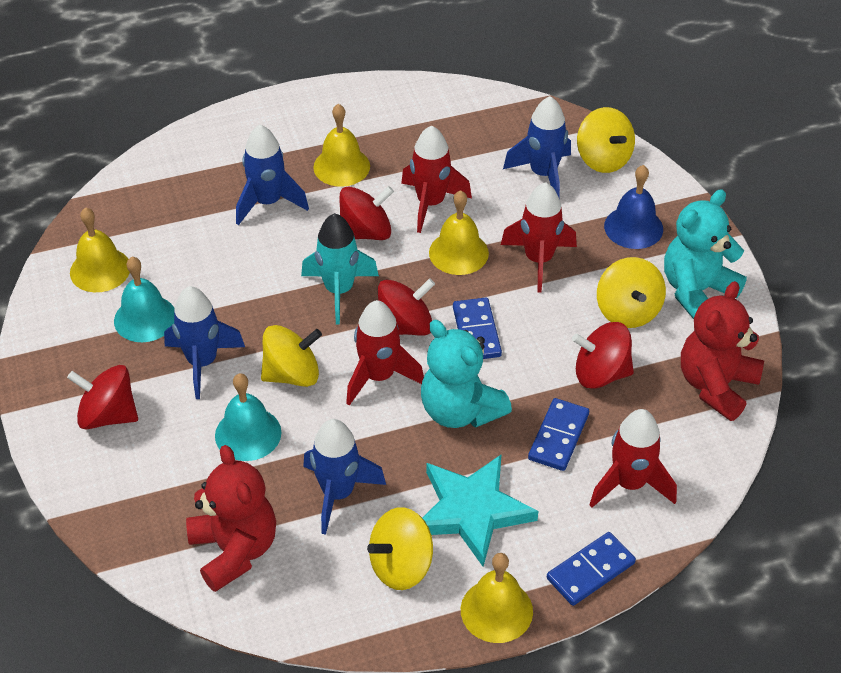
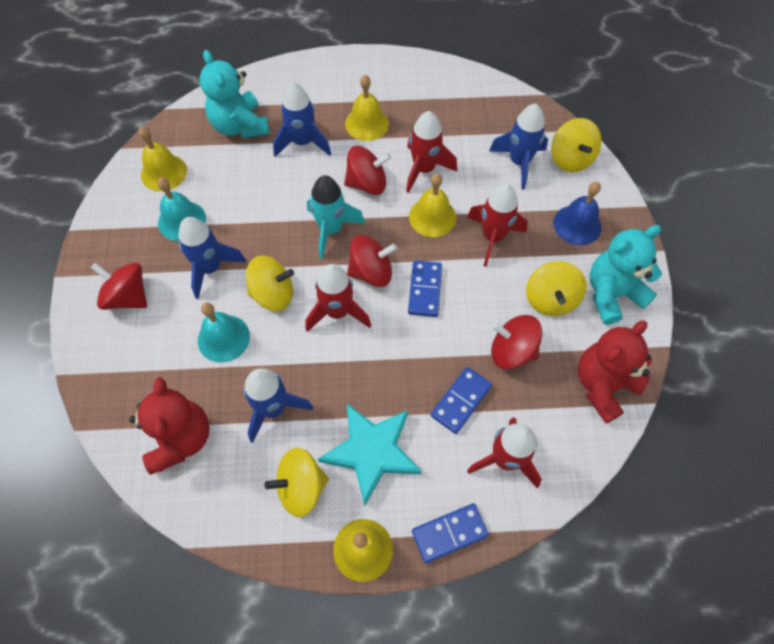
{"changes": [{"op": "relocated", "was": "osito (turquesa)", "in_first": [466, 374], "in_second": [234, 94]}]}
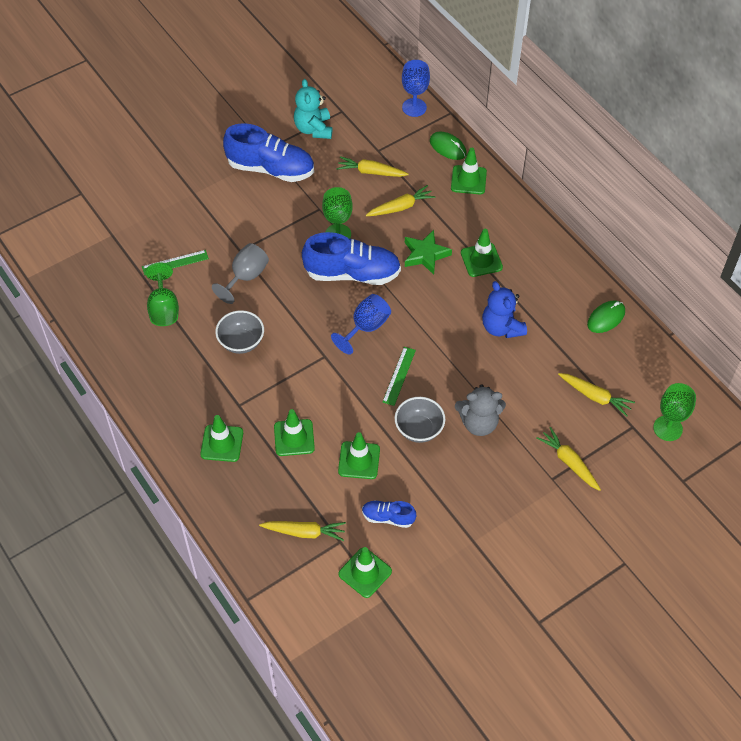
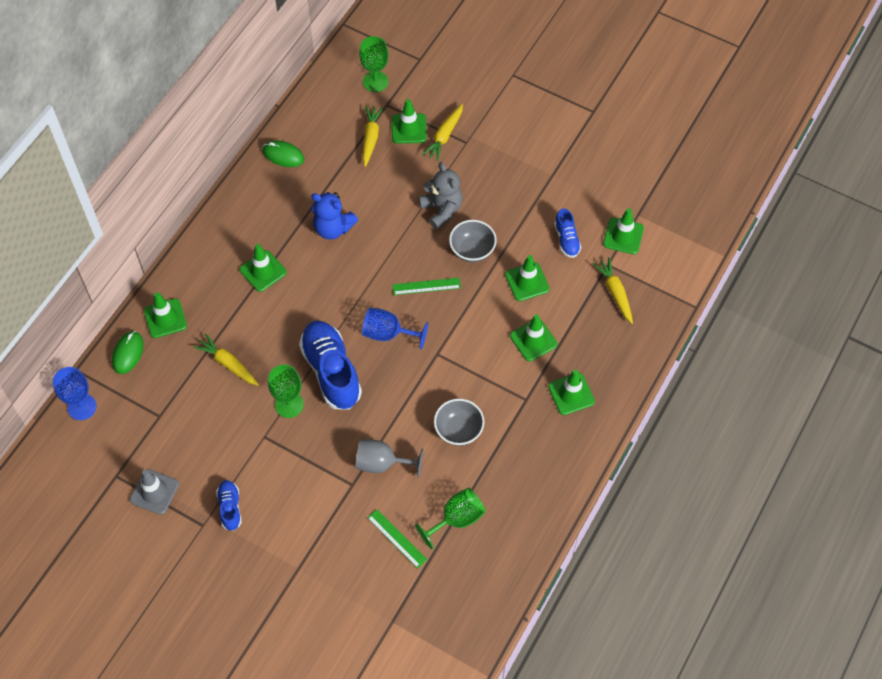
{"changes": [{"op": "size", "was": "zapato (azul)", "in_first": [268, 152], "in_second": [229, 505], "ratio": 0.5}, {"op": "exchanged", "was": "osito (turquesa)", "now": "cono de tráfico (gris)", "in_first": [313, 109], "in_second": [154, 492]}, {"op": "missing", "was": "zanahoria (amarillo)", "in_first": [372, 166]}, {"op": "missing", "was": "estrella (verde)", "in_first": [428, 252]}, {"op": "spun", "was": "osito (azul)", "in_first": [504, 309], "in_second": [334, 215], "clockwise": 75}, {"op": "appeared", "now": "cono de tráfico (verde)", "in_second": [409, 121]}]}
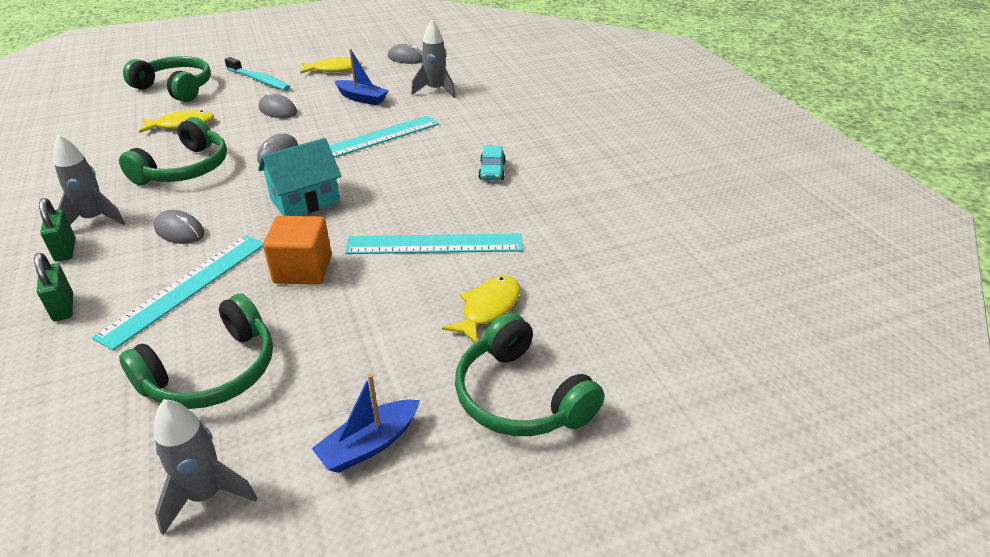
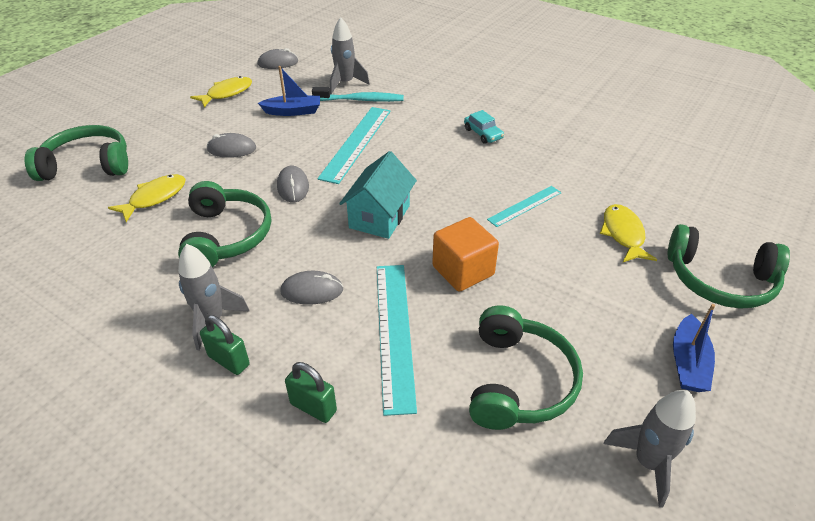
{"changes": [{"op": "relocated", "was": "cepillo de dientes (turquesa)", "in_first": [257, 74], "in_second": [358, 94]}, {"op": "size", "was": "regla (turquesa)", "in_first": [434, 243], "in_second": [524, 206], "ratio": 0.58}]}
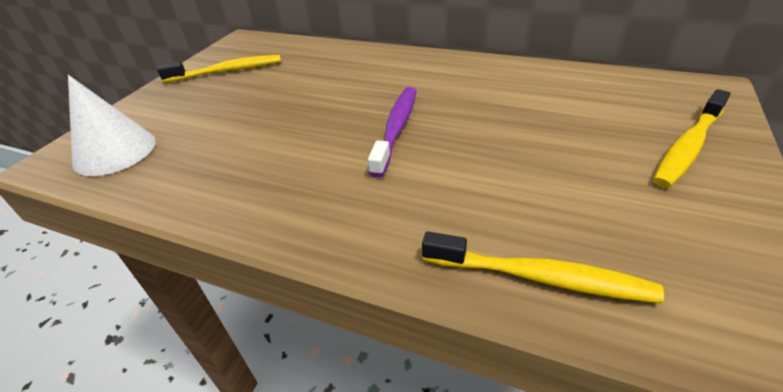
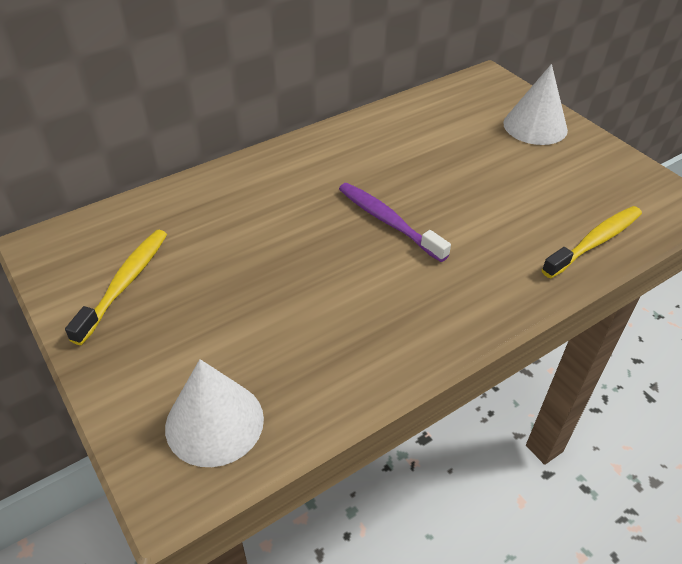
{"changes": [{"op": "exchanged", "was": "cepillo de dientes (amarillo)", "now": "cono (blanco)", "in_first": [692, 138], "in_second": [535, 104]}]}
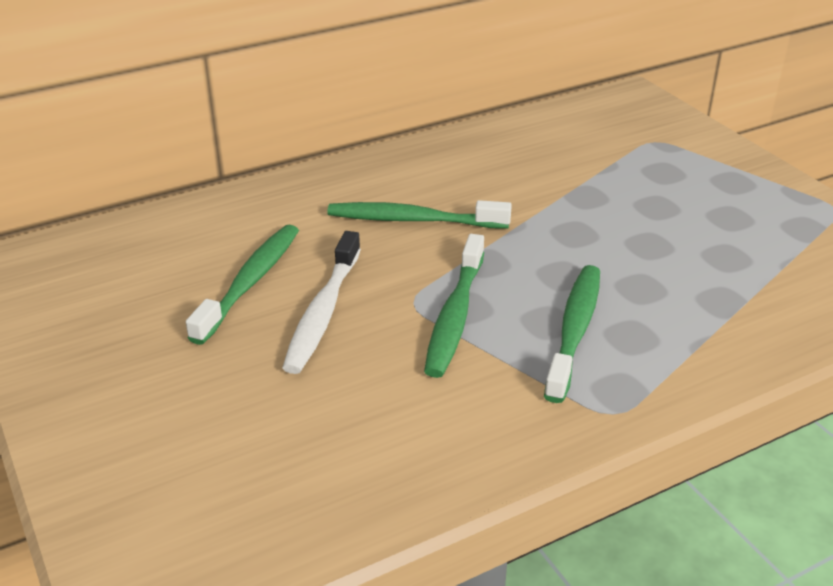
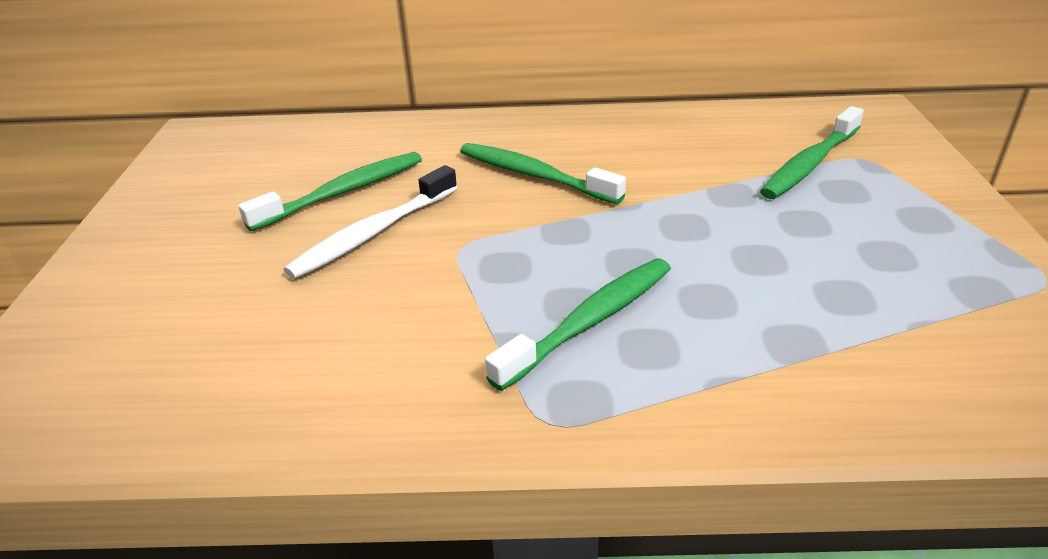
{"changes": [{"op": "relocated", "was": "cepillo de dientes (verde)", "in_first": [454, 306], "in_second": [812, 152]}]}
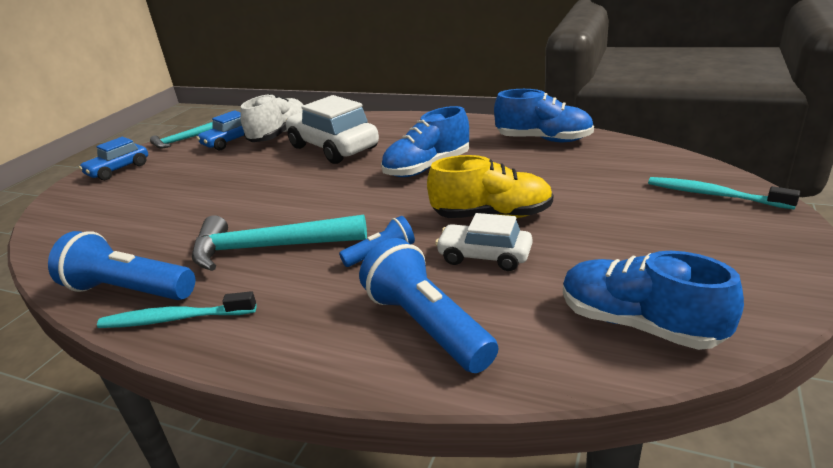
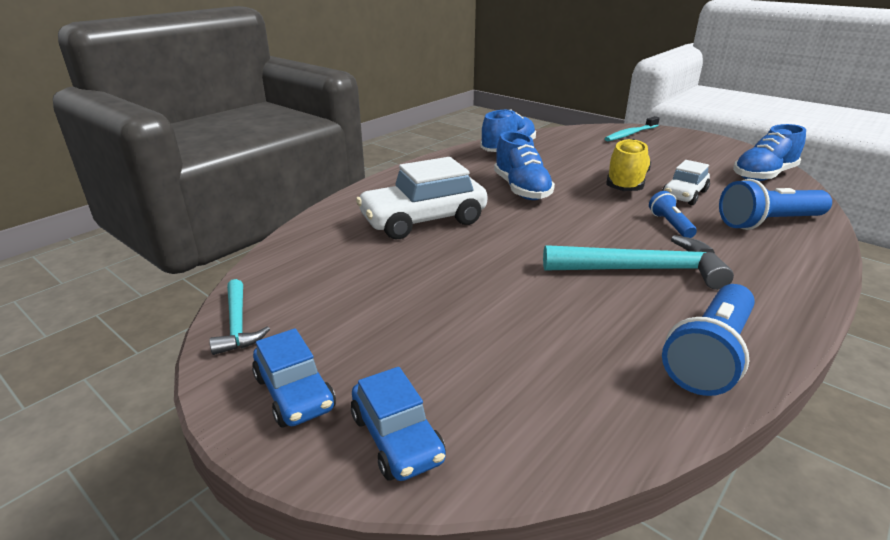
{"changes": [{"op": "missing", "was": "cepillo de dientes (turquesa)", "in_first": [177, 309]}, {"op": "spun", "was": "martillo (turquesa)", "in_first": [279, 243], "in_second": [638, 262], "clockwise": -105}, {"op": "relocated", "was": "coche (azul)", "in_first": [220, 130], "in_second": [398, 424]}, {"op": "missing", "was": "zapato (blanco)", "in_first": [271, 118]}]}
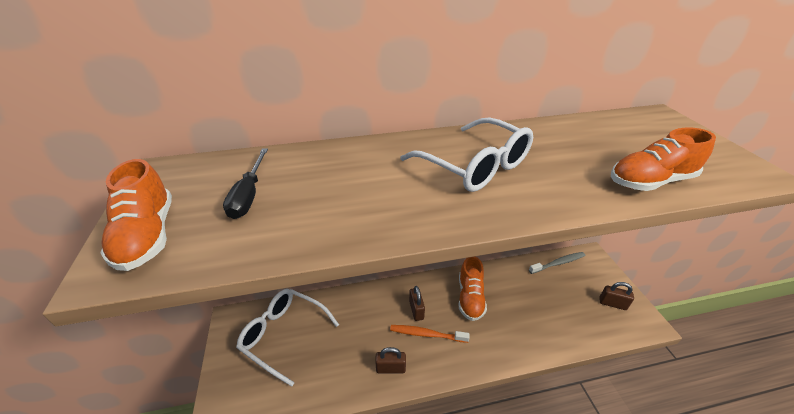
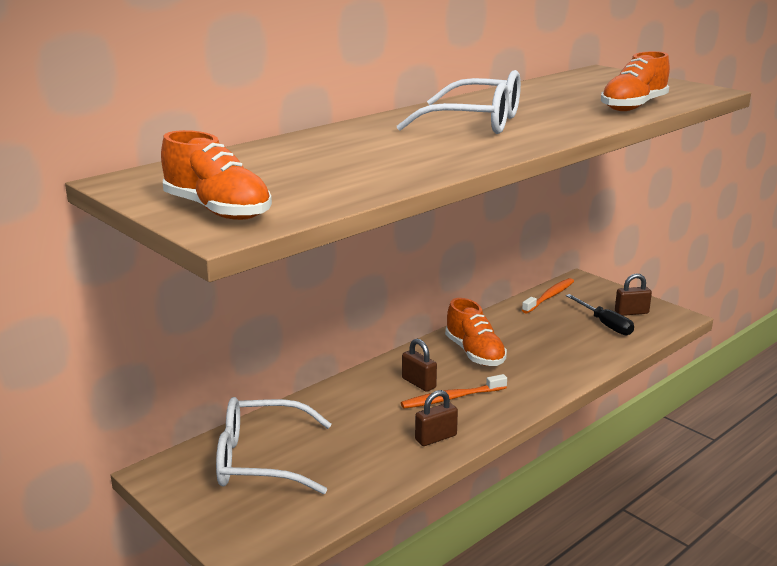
{"changes": [{"op": "relocated", "was": "destornillador (negro)", "in_first": [245, 184], "in_second": [600, 314]}, {"op": "colour", "was": "cepillo de dientes (gris)", "now": "cepillo de dientes (naranja)", "in_first": [557, 263], "in_second": [548, 295]}]}
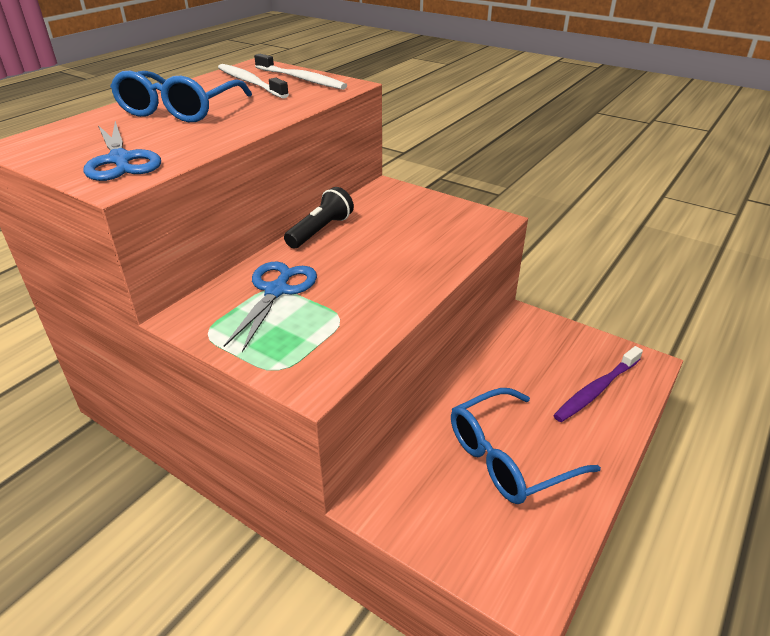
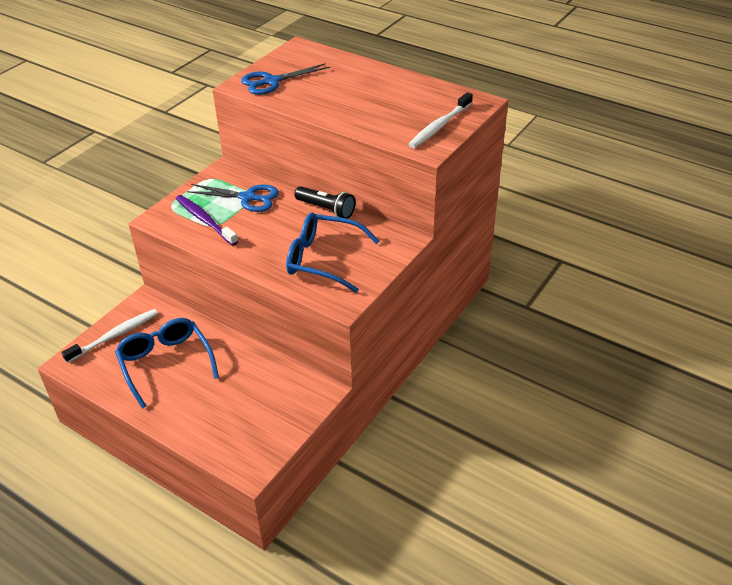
{"changes": [{"op": "relocated", "was": "gafas (azul)", "in_first": [181, 96], "in_second": [332, 252]}, {"op": "relocated", "was": "cepillo de dientes (blanco)", "in_first": [253, 81], "in_second": [109, 336]}, {"op": "relocated", "was": "cepillo de dientes (morado)", "in_first": [598, 384], "in_second": [207, 220]}]}
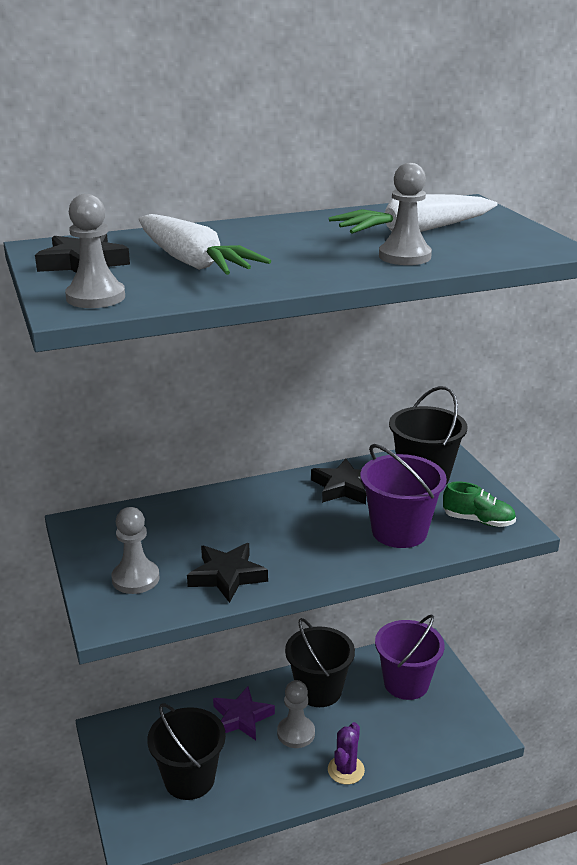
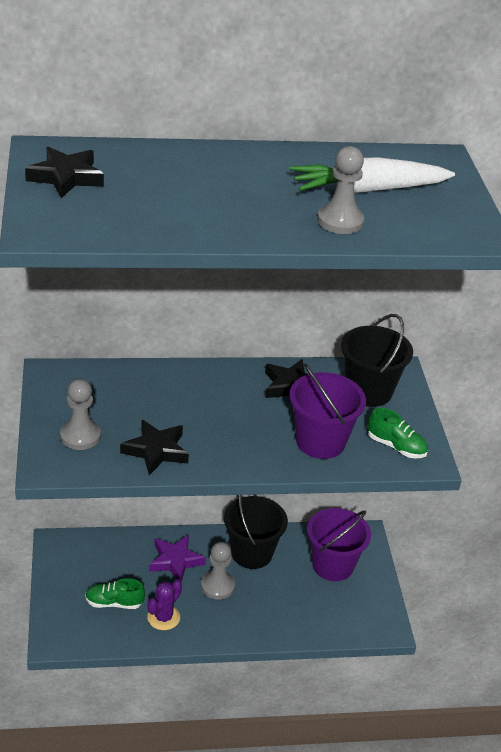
{"changes": [{"op": "missing", "was": "peón (gris)", "in_first": [95, 251]}, {"op": "missing", "was": "zanahoria (blanco)", "in_first": [205, 244]}, {"op": "exchanged", "was": "balde (negro)", "now": "zapato (verde)", "in_first": [186, 751], "in_second": [115, 593]}, {"op": "relocated", "was": "cactus (morado)", "in_first": [346, 753], "in_second": [164, 605]}]}
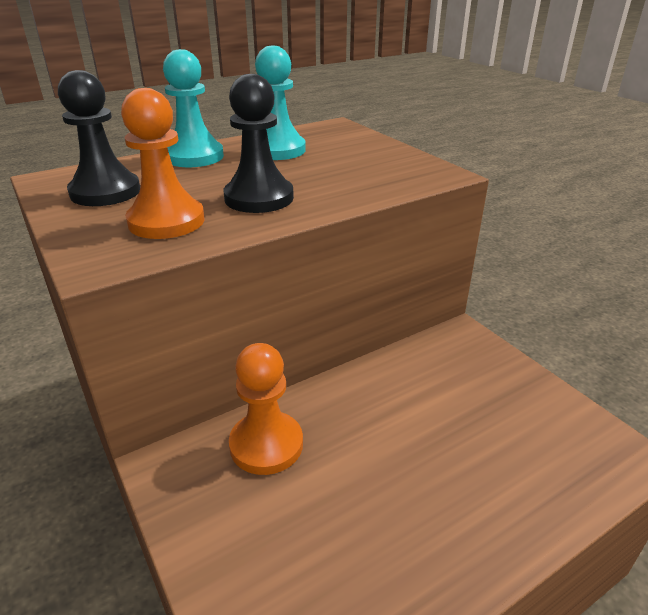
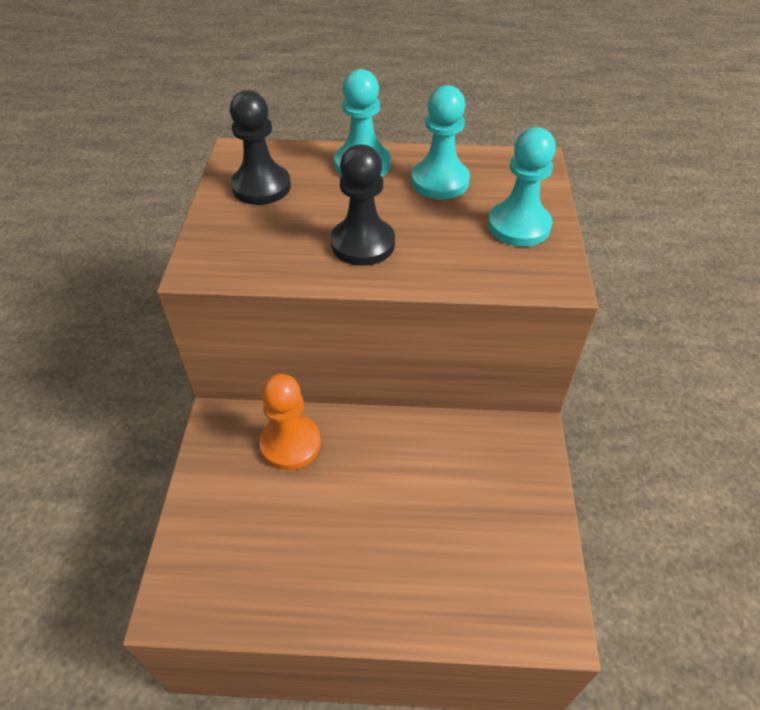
{"changes": [{"op": "missing", "was": "peón (naranja)", "in_first": [163, 163]}, {"op": "appeared", "now": "peón (turquesa)", "in_second": [522, 187]}]}
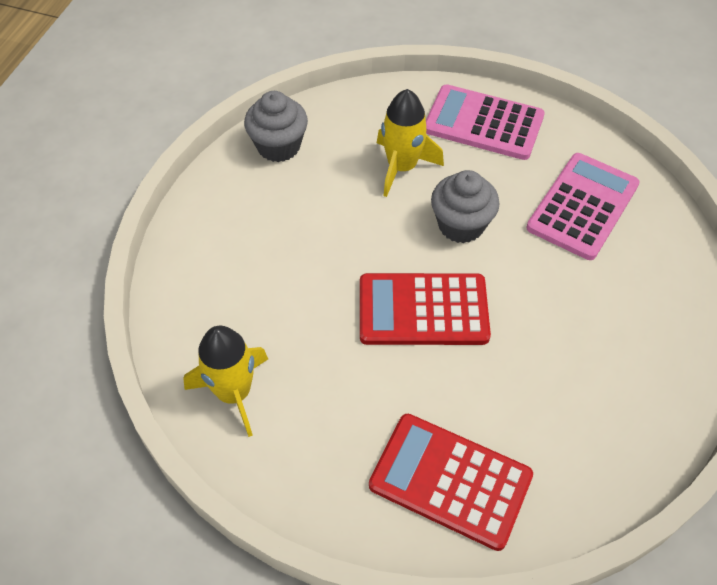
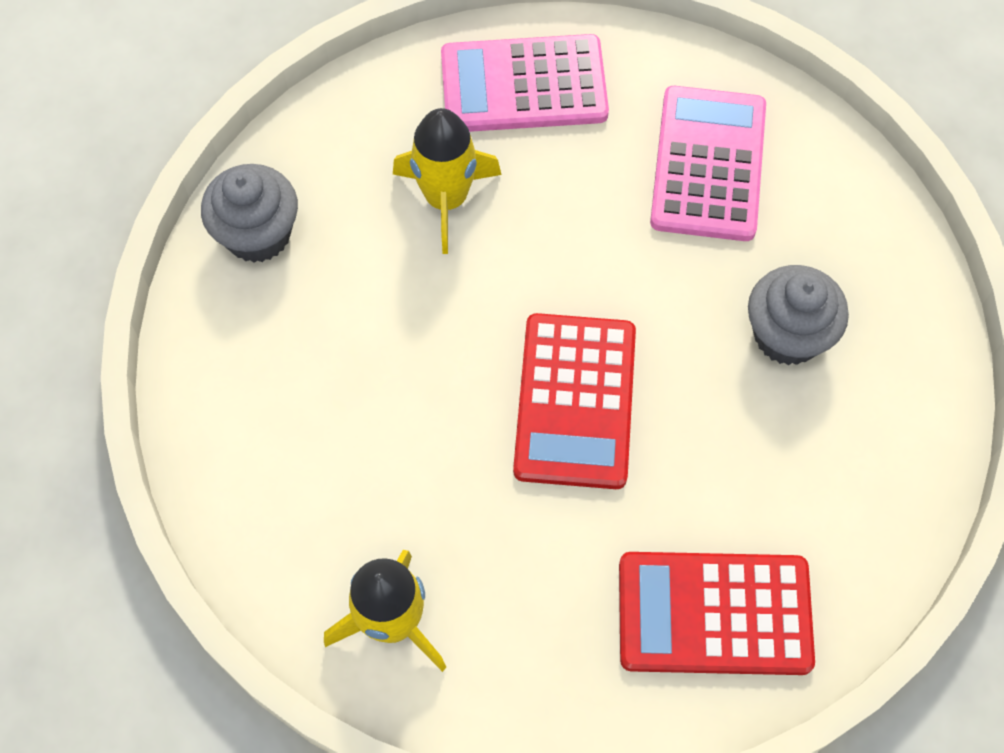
{"changes": [{"op": "spun", "was": "calculadora (rojo)", "in_first": [425, 309], "in_second": [574, 401], "clockwise": -60}, {"op": "relocated", "was": "magdalena (gris)", "in_first": [465, 206], "in_second": [798, 315]}]}
